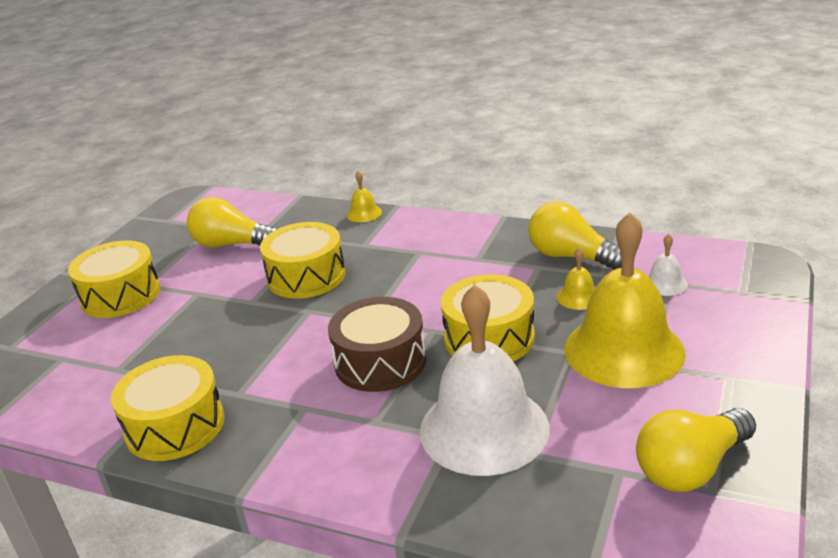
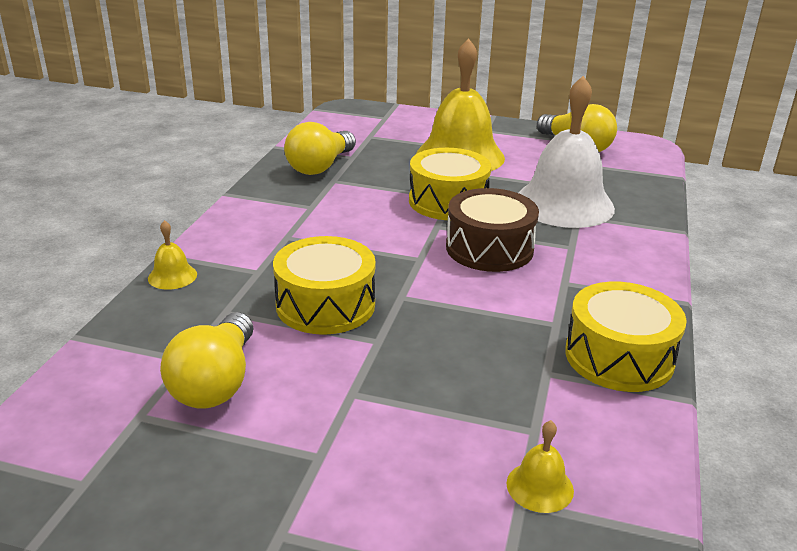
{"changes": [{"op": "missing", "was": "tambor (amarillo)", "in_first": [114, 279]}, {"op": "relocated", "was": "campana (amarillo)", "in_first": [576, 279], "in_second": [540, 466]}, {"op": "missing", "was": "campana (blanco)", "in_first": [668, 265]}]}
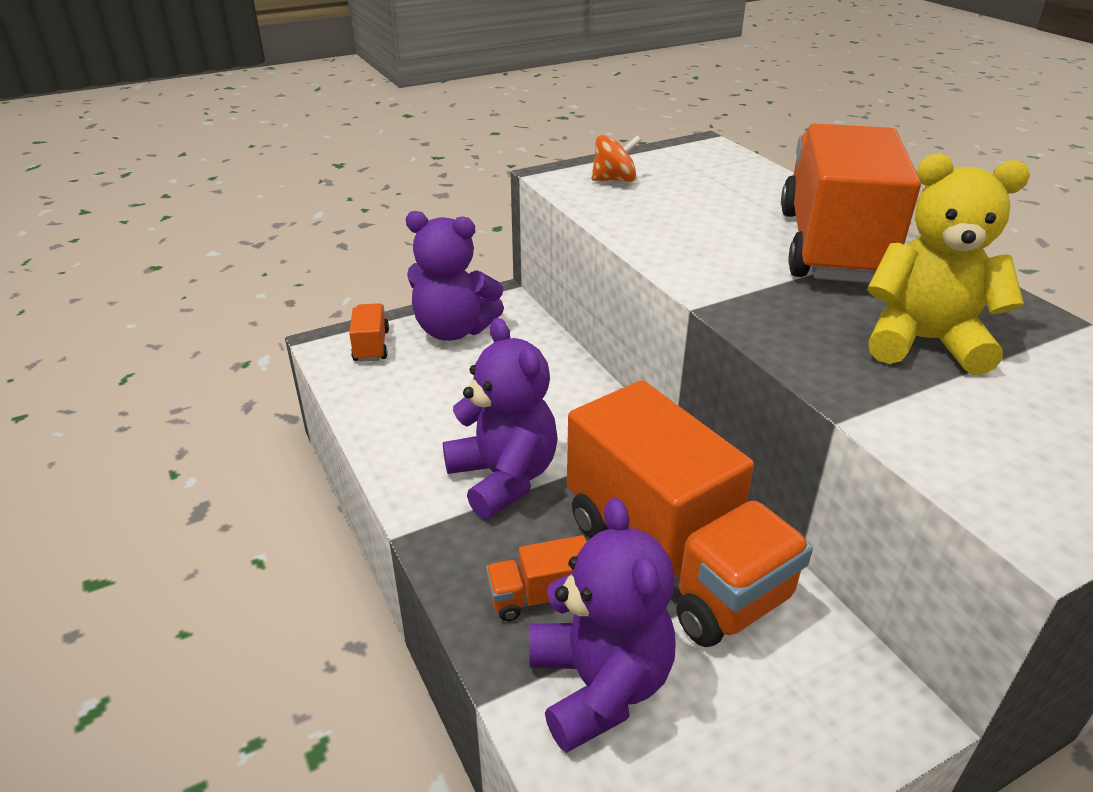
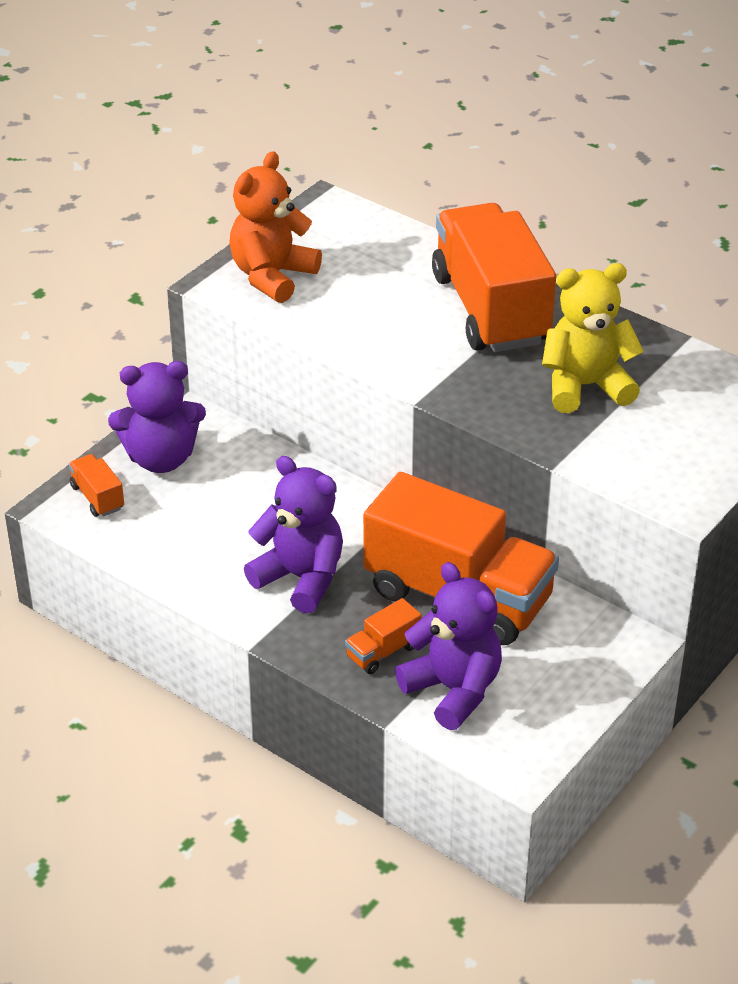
{"changes": [{"op": "exchanged", "was": "peonza (naranja)", "now": "osito (naranja)", "in_first": [616, 158], "in_second": [275, 227]}]}
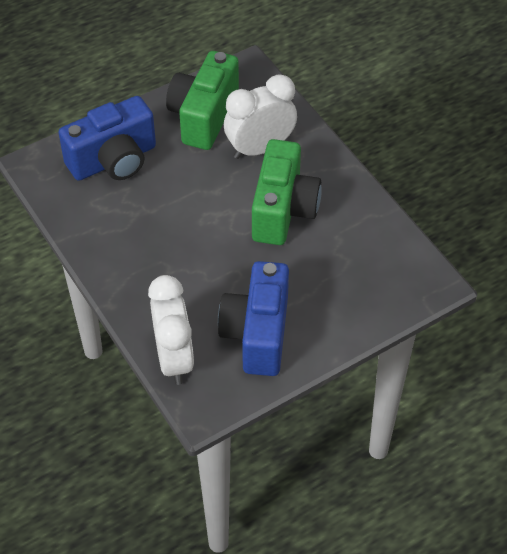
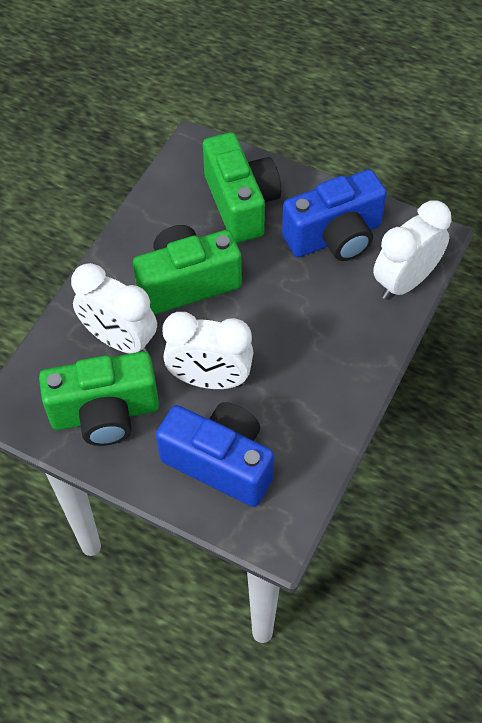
{"changes": [{"op": "appeared", "now": "despertador (blanco)", "in_second": [208, 350]}, {"op": "appeared", "now": "cámara (verde)", "in_second": [242, 187]}]}
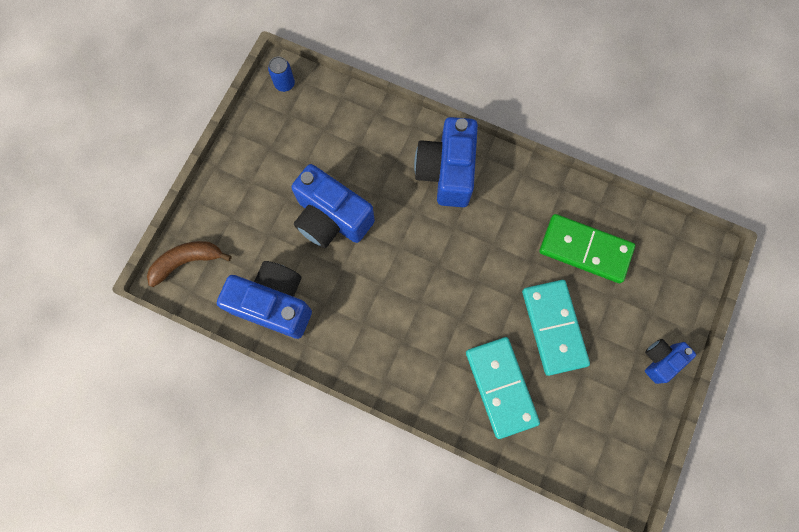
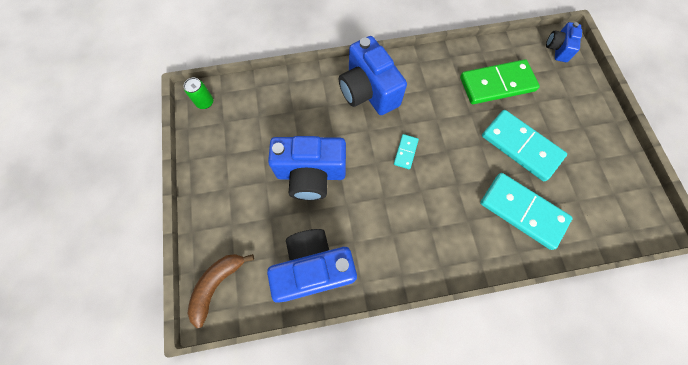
{"changes": [{"op": "colour", "was": "lata (azul)", "now": "lata (verde)", "in_first": [281, 74], "in_second": [198, 93]}, {"op": "relocated", "was": "cámara (azul)", "in_first": [670, 361], "in_second": [564, 42]}, {"op": "appeared", "now": "ficha de dominó (turquesa)", "in_second": [406, 151]}]}
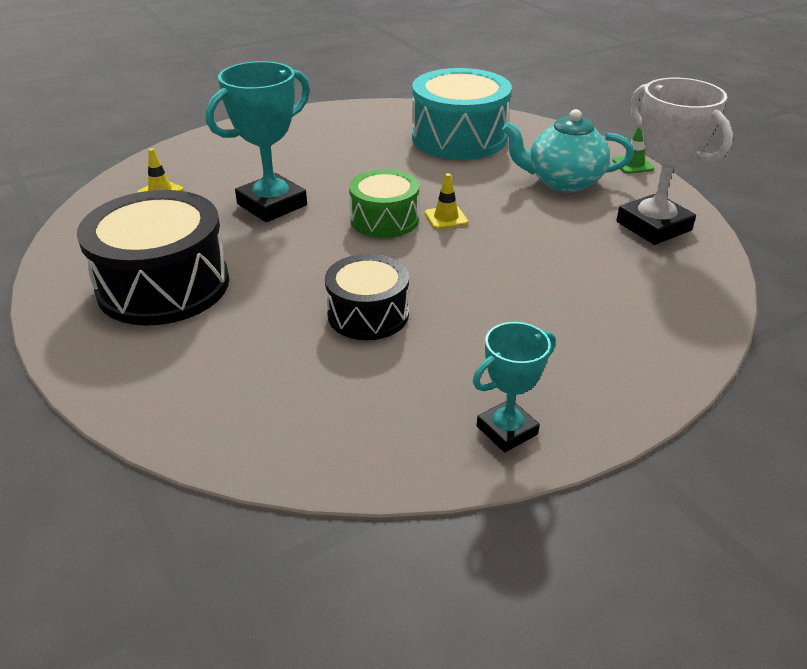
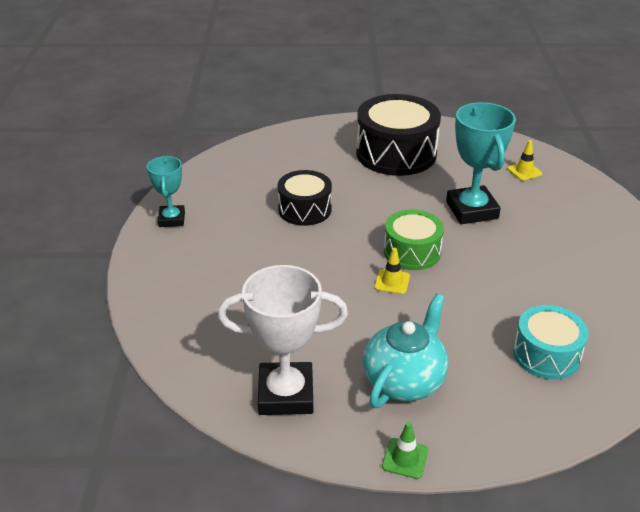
{"changes": [{"op": "size", "was": "tambor (turquesa)", "in_first": [462, 114], "in_second": [551, 342], "ratio": 0.6}]}
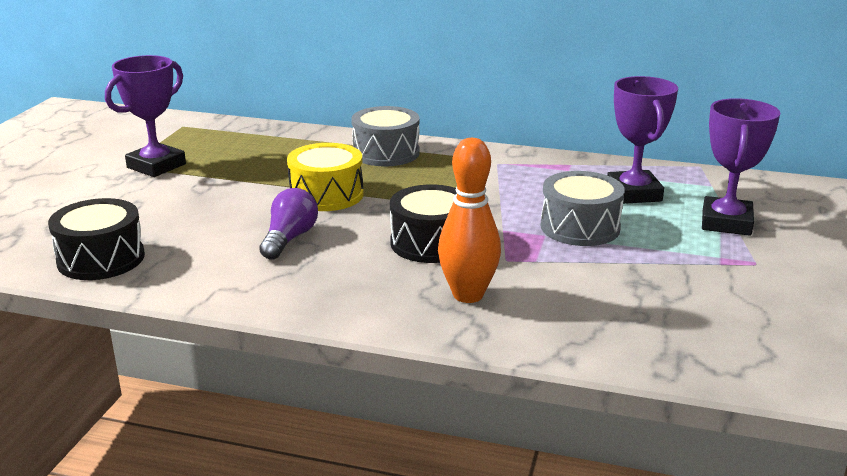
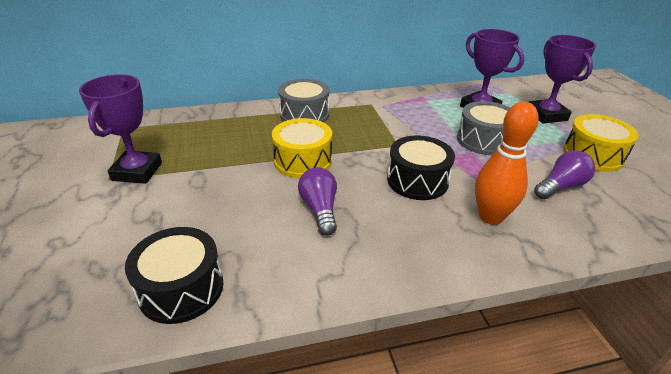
{"changes": [{"op": "appeared", "now": "bombilla (morado)", "in_second": [564, 174]}, {"op": "appeared", "now": "tambor (amarillo)", "in_second": [601, 143]}]}
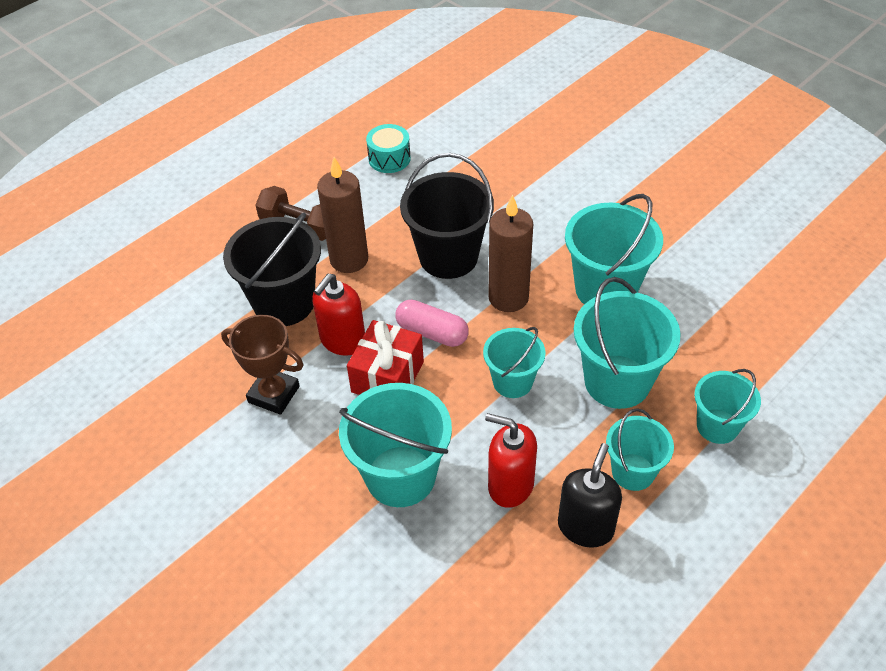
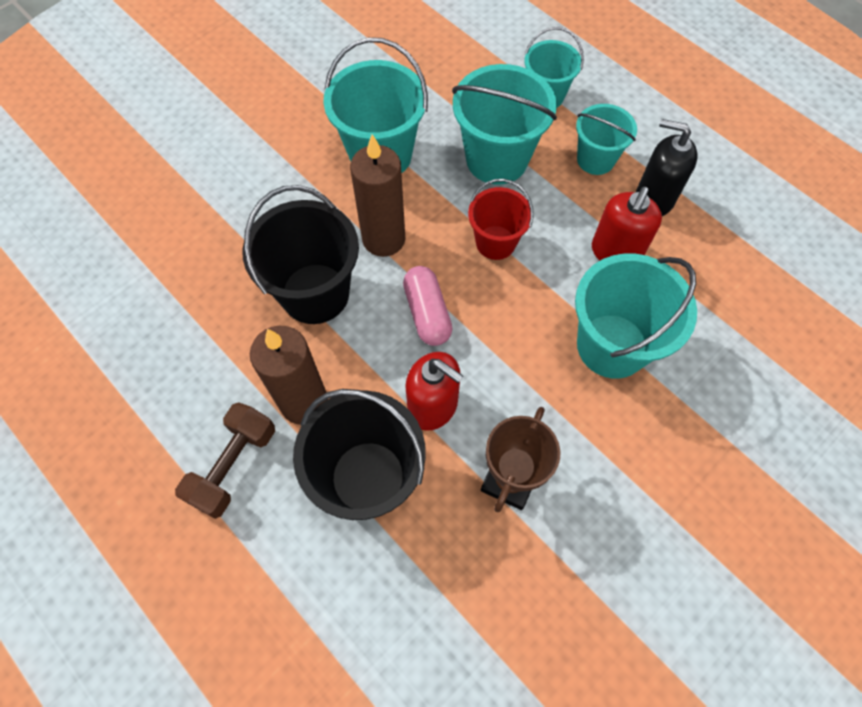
{"changes": [{"op": "missing", "was": "regalo (rojo)", "in_first": [385, 357]}, {"op": "missing", "was": "tambor (turquesa)", "in_first": [388, 148]}, {"op": "spun", "was": "cápsula (rosa)", "in_first": [432, 323], "in_second": [428, 306], "clockwise": -45}, {"op": "colour", "was": "balde (turquesa)", "now": "balde (rojo)", "in_first": [514, 362], "in_second": [500, 219]}]}
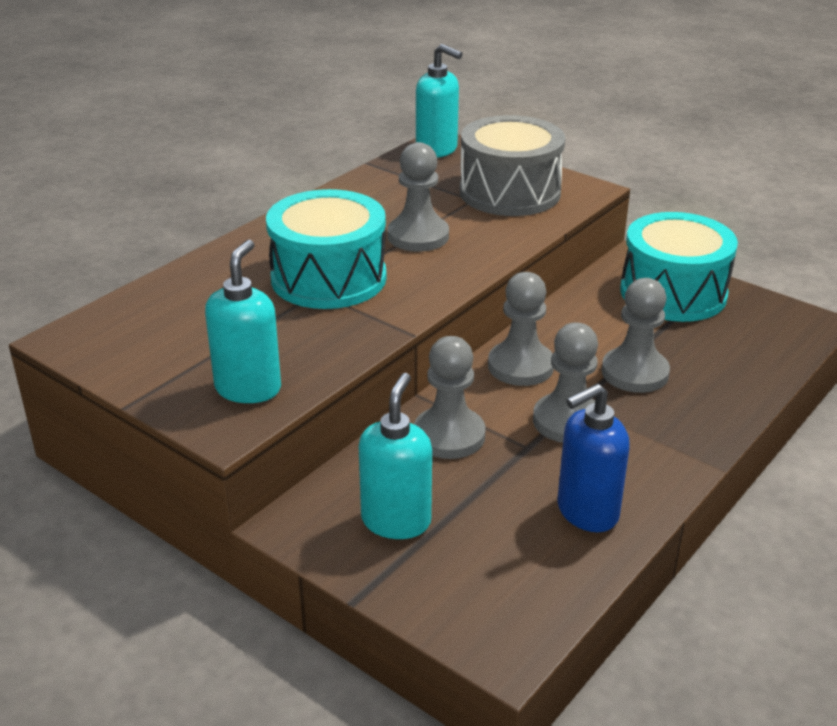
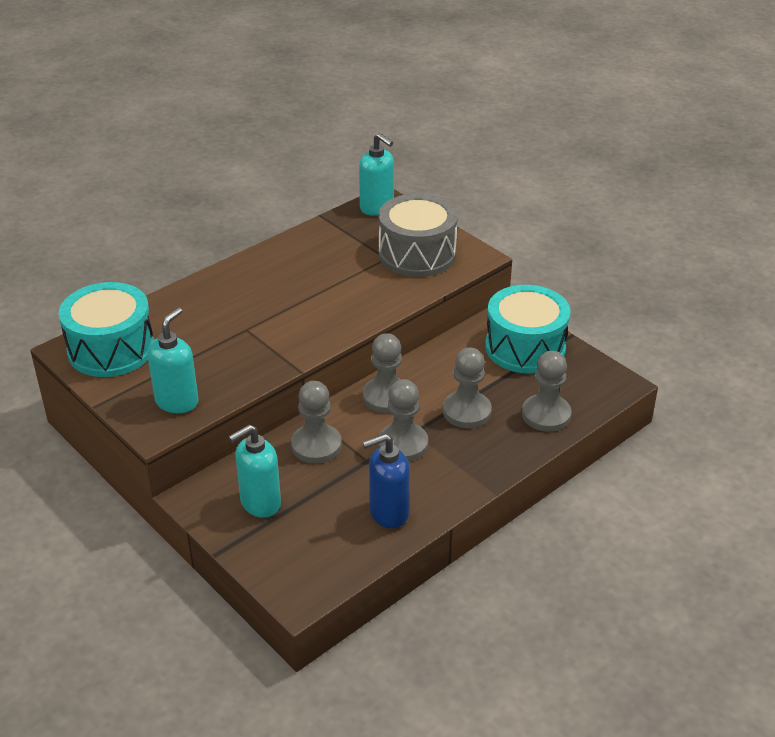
{"changes": [{"op": "relocated", "was": "tambor (turquesa)", "in_first": [326, 249], "in_second": [106, 329]}, {"op": "spun", "was": "dispensador de jabón (turquesa)", "in_first": [395, 456], "in_second": [255, 471], "clockwise": -150}, {"op": "relocated", "was": "peón (gris)", "in_first": [418, 197], "in_second": [547, 391]}]}
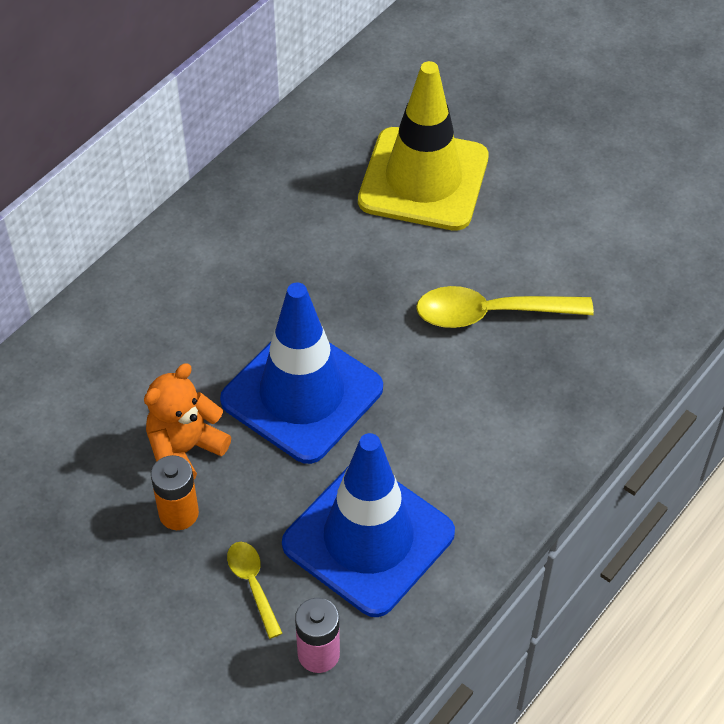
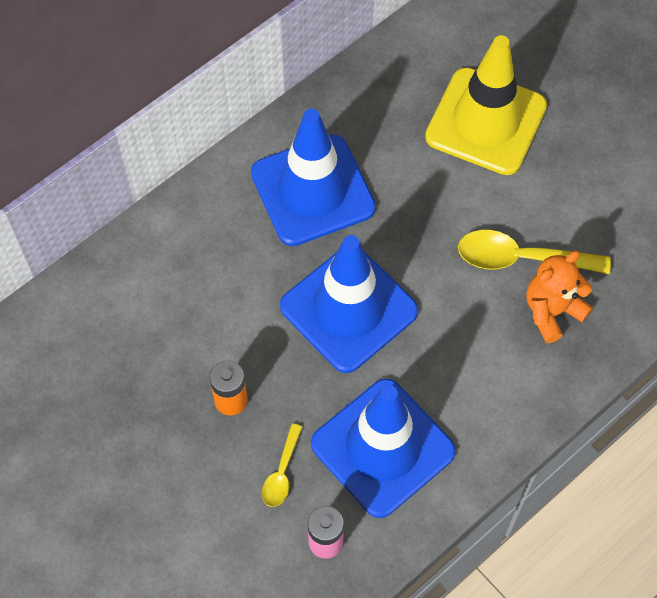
{"changes": [{"op": "relocated", "was": "osito (naranja)", "in_first": [187, 421], "in_second": [559, 297]}, {"op": "spun", "was": "cuchara (amarillo)", "in_first": [255, 590], "in_second": [282, 465], "clockwise": -150}, {"op": "appeared", "now": "cono de tráfico (azul)", "in_second": [313, 177]}]}
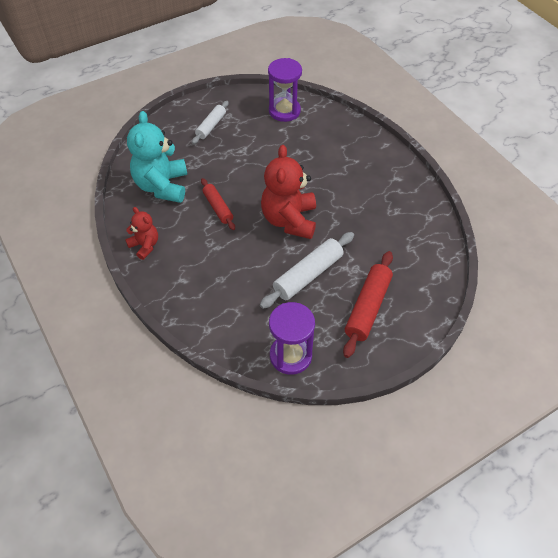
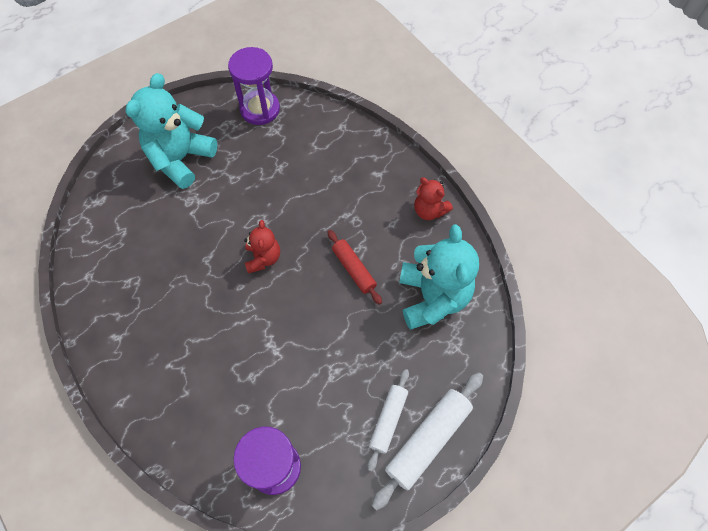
{"changes": [{"op": "relocated", "was": "rodillo (blanco)", "in_first": [307, 270], "in_second": [427, 441]}, {"op": "size", "was": "osito (rojo)", "in_first": [288, 192], "in_second": [262, 246], "ratio": 0.54}, {"op": "exchanged", "was": "rodillo (rojo)", "now": "osito (turquesa)", "in_first": [368, 304], "in_second": [171, 131]}]}
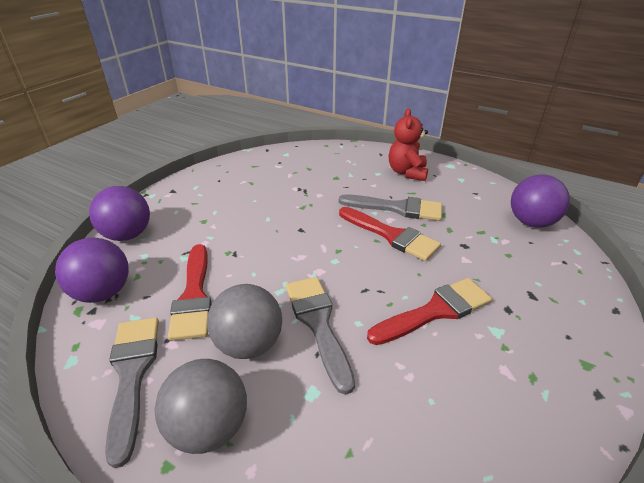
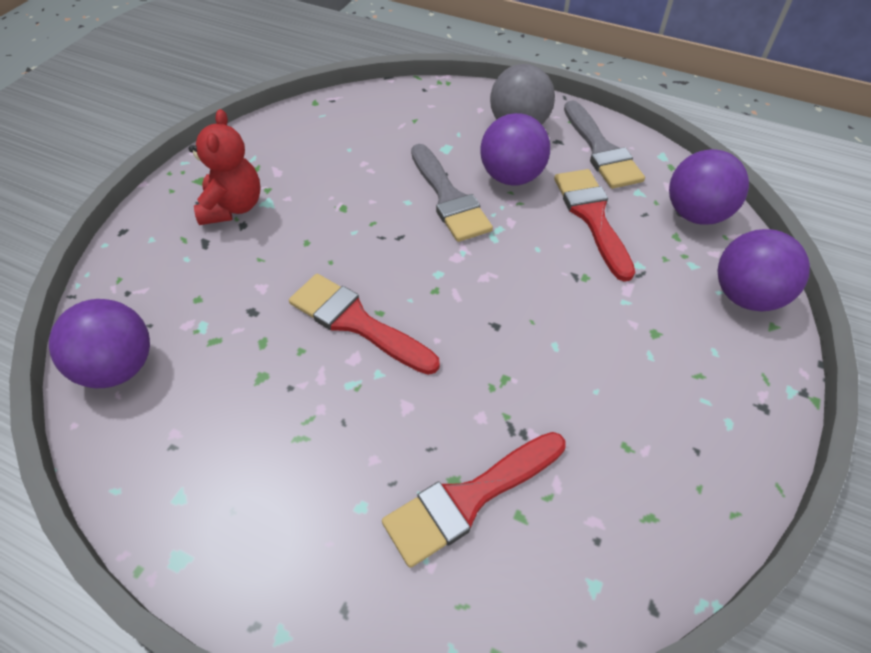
{"changes": [{"op": "colour", "was": "pelota (gris)", "now": "pelota (morado)", "in_first": [244, 321], "in_second": [515, 149]}, {"op": "missing", "was": "pincel (gris)", "in_first": [390, 207]}, {"op": "relocated", "was": "pincel (rojo)", "in_first": [429, 311], "in_second": [474, 500]}, {"op": "relocated", "was": "osito (rojo)", "in_first": [408, 145], "in_second": [224, 167]}]}
